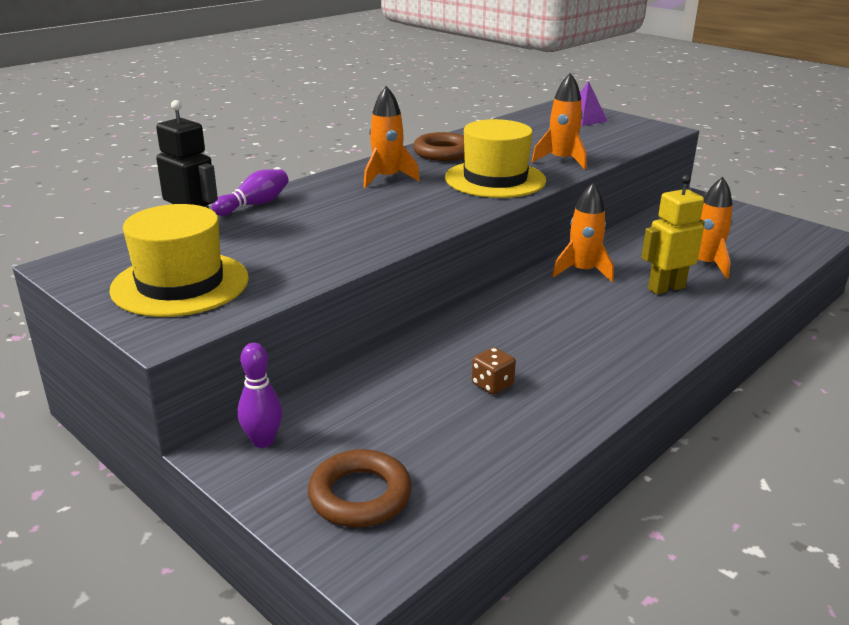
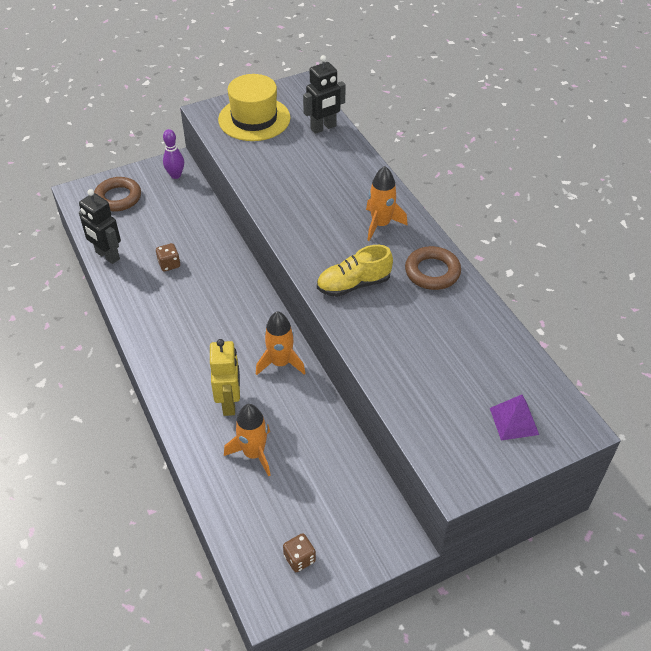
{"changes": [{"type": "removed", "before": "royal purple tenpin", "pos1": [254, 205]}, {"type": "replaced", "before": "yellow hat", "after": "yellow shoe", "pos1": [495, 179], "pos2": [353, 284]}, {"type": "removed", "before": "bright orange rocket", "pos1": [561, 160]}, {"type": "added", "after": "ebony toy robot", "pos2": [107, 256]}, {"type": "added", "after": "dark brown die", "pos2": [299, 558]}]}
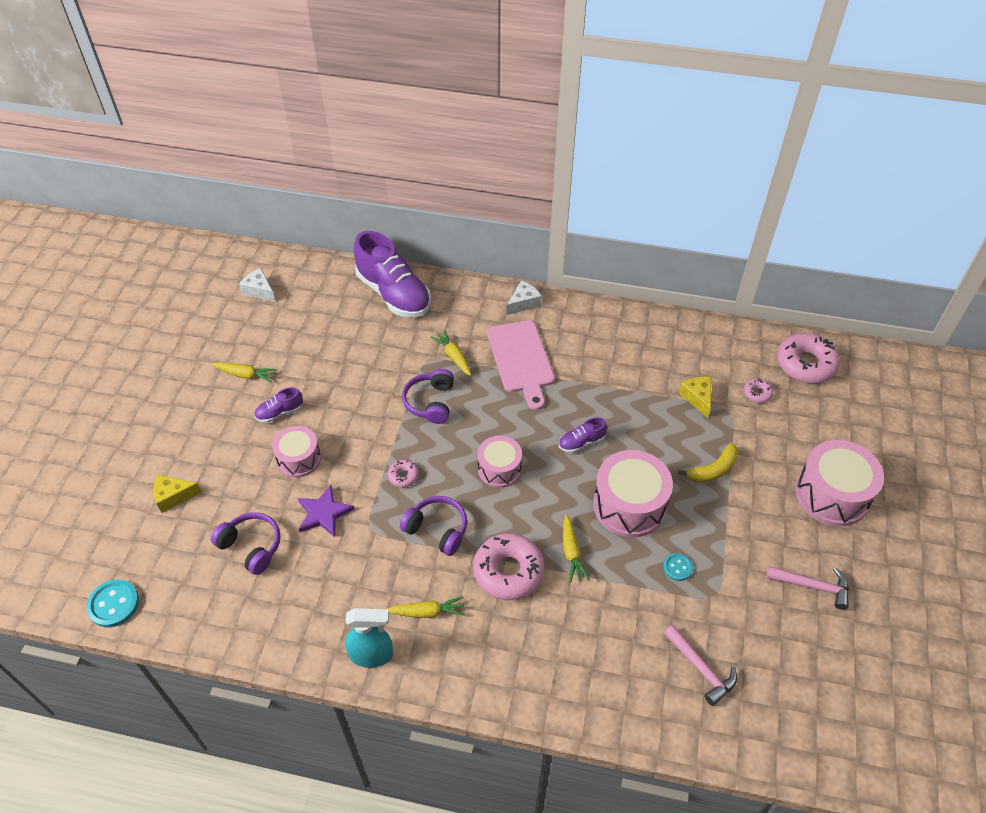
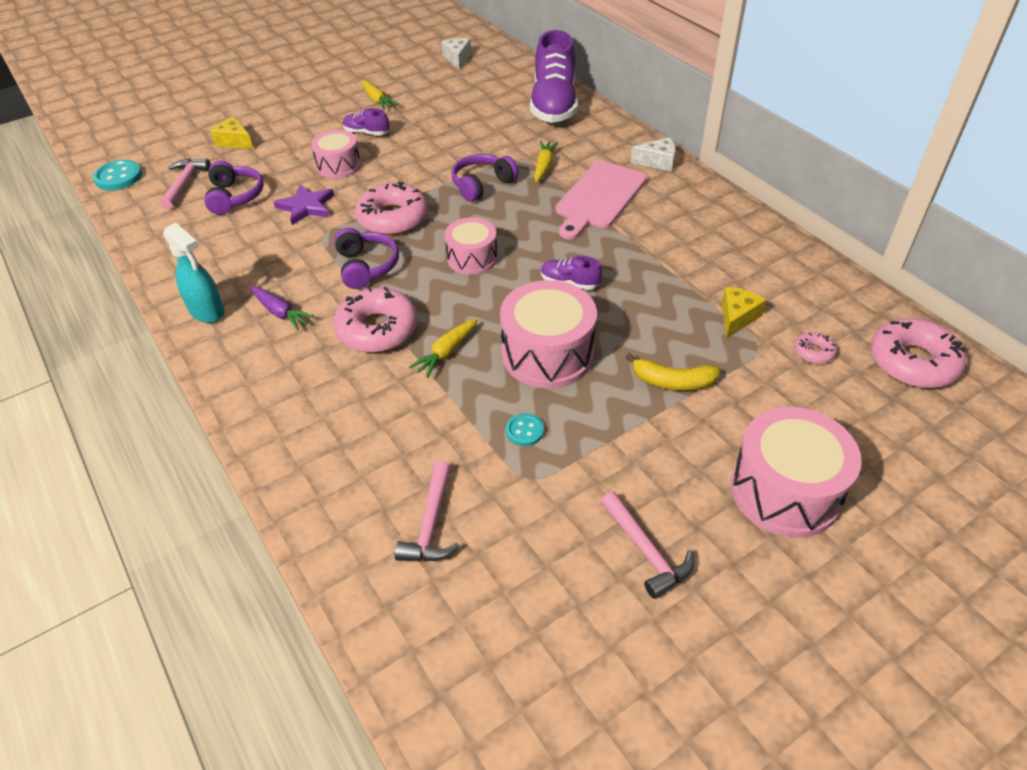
{"changes": [{"type": "recoloured", "before": "yellow root vegetable", "after": "royal purple root vegetable", "pos1": [427, 612], "pos2": [281, 313]}, {"type": "resized", "before": "pink doughnut", "pos1": [403, 476], "pos2": [393, 218], "scale": 2.13}, {"type": "added", "after": "pink hammer", "pos2": [184, 183]}]}
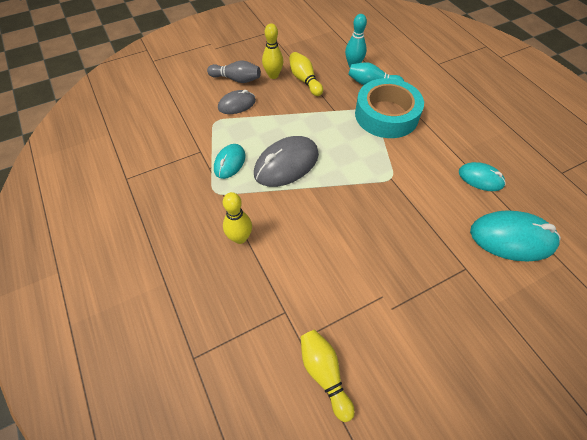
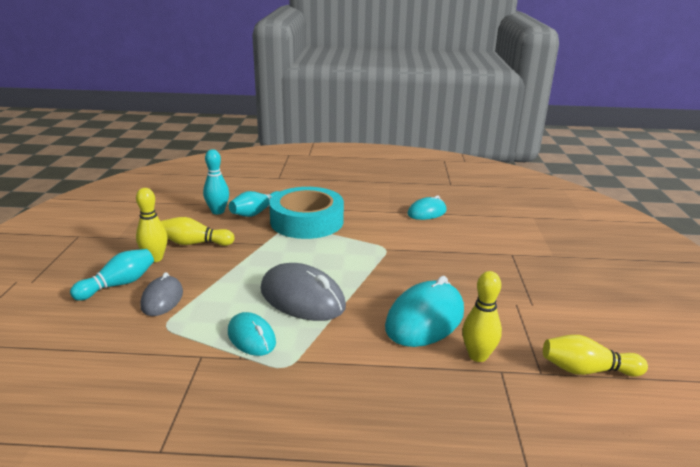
{"changes": [{"type": "recoloured", "before": "grey tenpin", "after": "teal tenpin", "pos1": [236, 79], "pos2": [118, 284]}, {"type": "moved", "before": "yellow tenpin", "pos1": [240, 238], "pos2": [478, 356]}, {"type": "turned", "before": "grey mouse", "pos1": [286, 164], "pos2": [302, 298], "turn": -45}, {"type": "moved", "before": "teal mouse", "pos1": [512, 238], "pos2": [425, 319]}]}
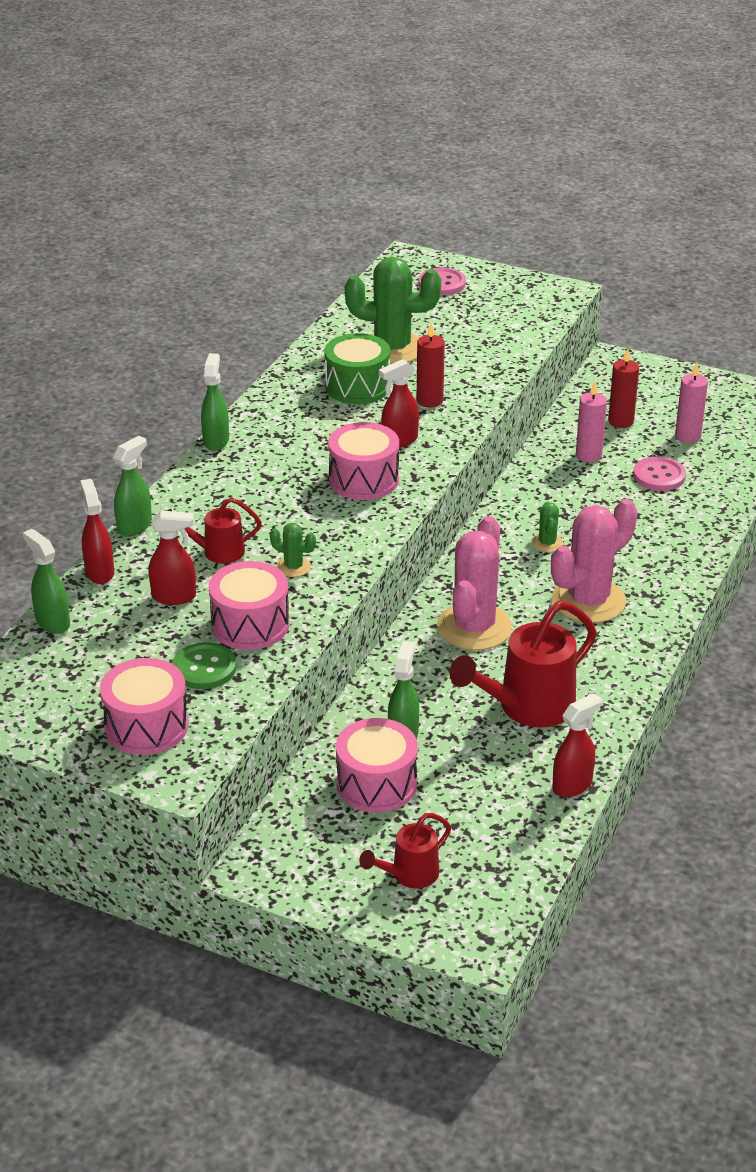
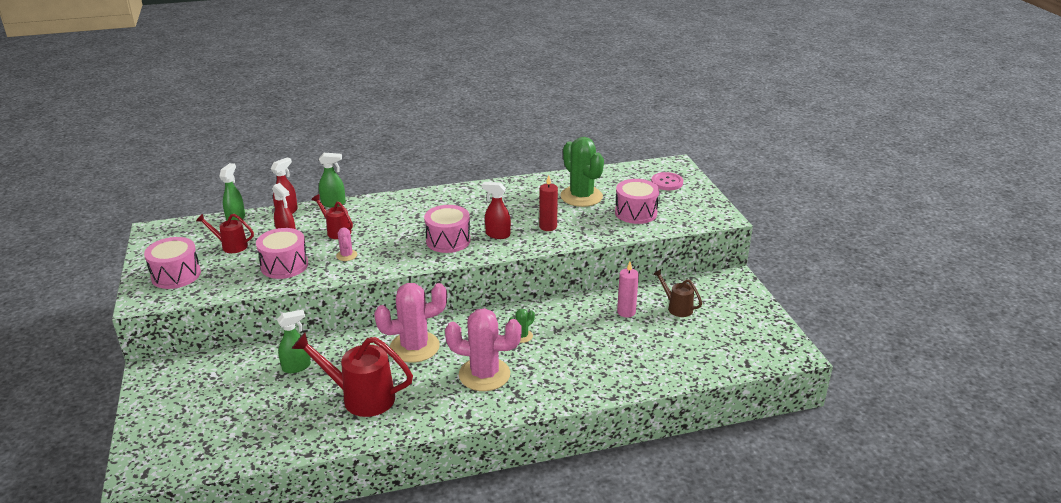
{"changes": [{"type": "removed", "before": "emerald button", "pos1": [204, 668]}, {"type": "removed", "before": "emerald sprayer", "pos1": [216, 440]}, {"type": "recoloured", "before": "emerald saguaro cactus", "after": "pink saguaro cactus", "pos1": [293, 567], "pos2": [346, 255]}, {"type": "removed", "before": "emerald snare drum", "pos1": [357, 386]}, {"type": "moved", "before": "pink snare drum", "pos1": [376, 784], "pos2": [635, 213]}, {"type": "moved", "before": "crimson watering can", "pos1": [409, 875], "pos2": [231, 246]}, {"type": "removed", "before": "crimson sprayer", "pos1": [572, 785]}, {"type": "replaced", "before": "crimson wax candle", "after": "dark brown watering can", "pos1": [621, 421], "pos2": [677, 307]}, {"type": "removed", "before": "pink button", "pos1": [659, 476]}, {"type": "removed", "before": "pink wax candle", "pos1": [687, 436]}]}
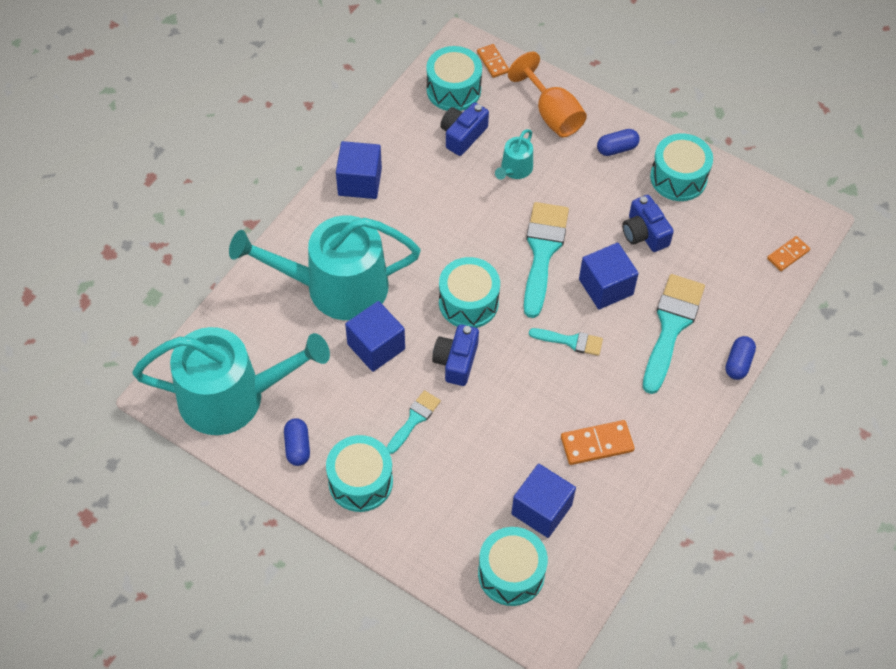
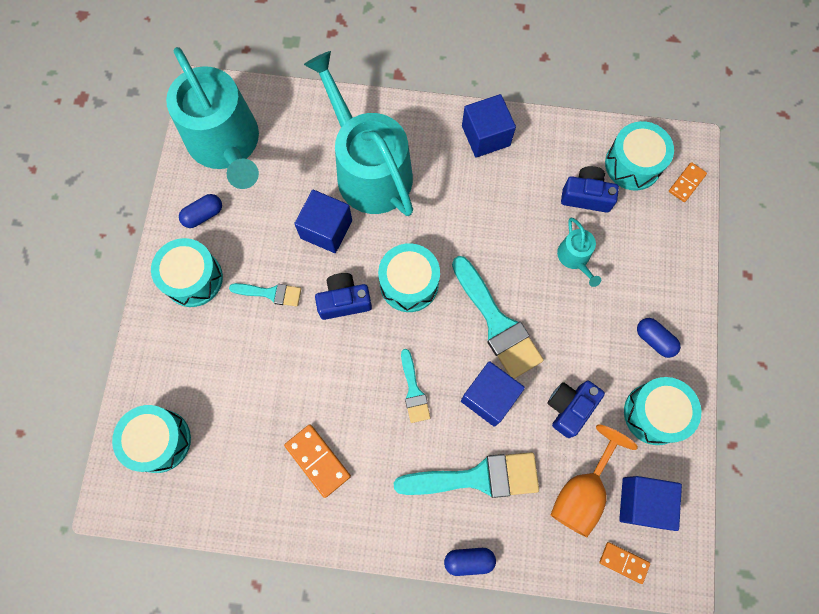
{"changes": [{"type": "turned", "before": "teal watering can", "pos1": [515, 169], "pos2": [575, 258], "turn": -105}, {"type": "moved", "before": "bright orange chalice", "pos1": [552, 114], "pos2": [581, 492]}, {"type": "moved", "before": "royal blue cube", "pos1": [541, 509], "pos2": [642, 502]}, {"type": "turned", "before": "teal paintbrush", "pos1": [542, 252], "pos2": [497, 323], "turn": 75}]}
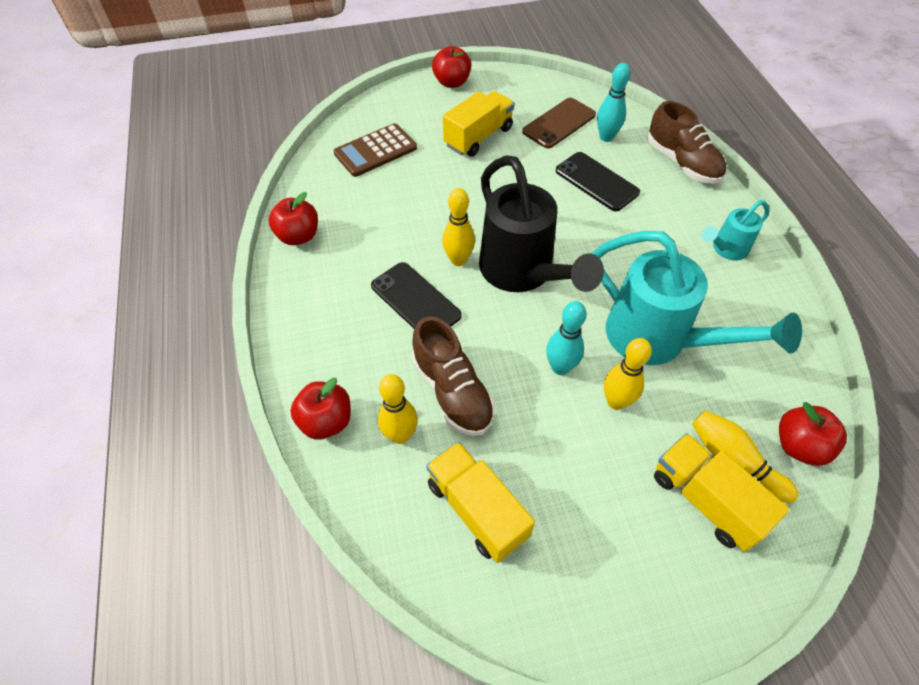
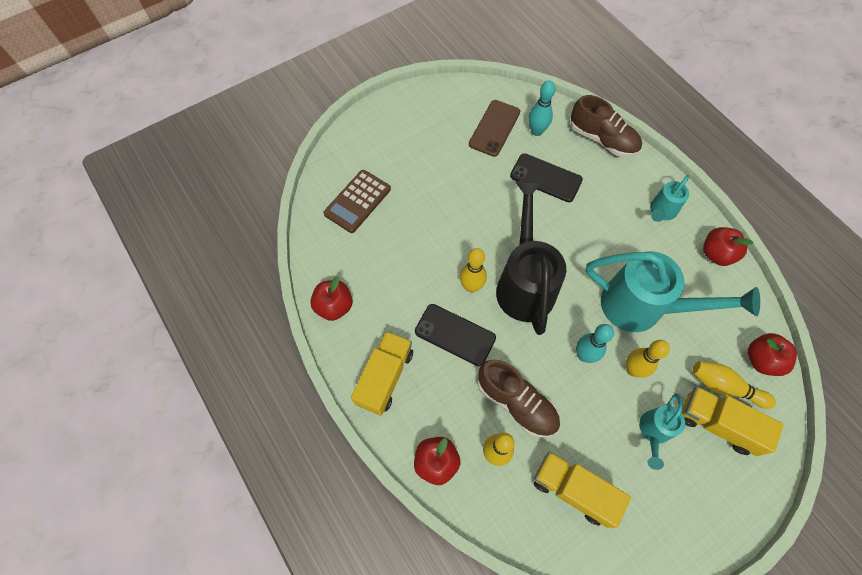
{"changes": [{"type": "moved", "before": "crimson apple", "pos1": [452, 82], "pos2": [716, 254]}, {"type": "moved", "before": "yellow toy truck", "pos1": [478, 137], "pos2": [385, 377]}, {"type": "turned", "before": "ebony watering can", "pos1": [522, 273], "pos2": [524, 282], "turn": -135}, {"type": "added", "after": "teal watering can", "pos2": [653, 432]}]}
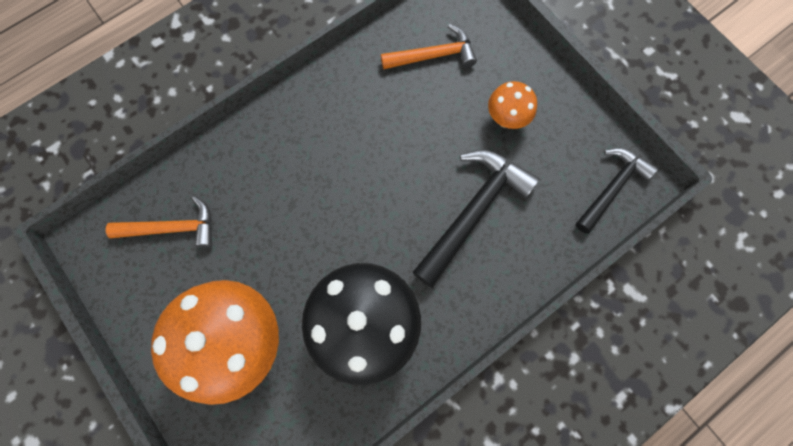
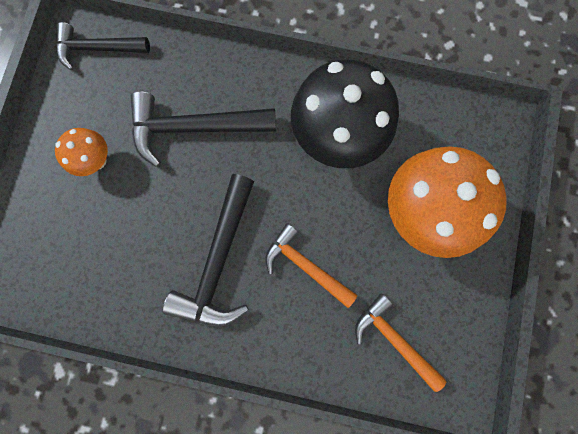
{"changes": [{"type": "moved", "before": "bright orange hammer", "pos1": [433, 55], "pos2": [305, 265]}, {"type": "added", "after": "ebony hammer", "pos2": [219, 261]}]}
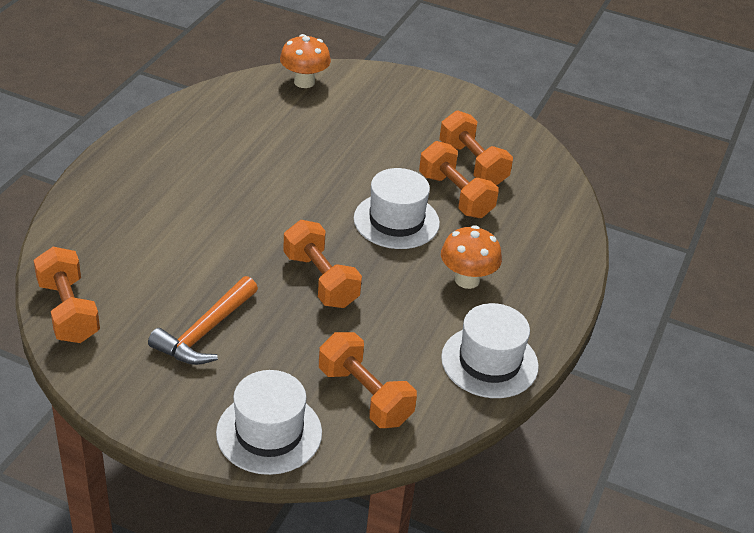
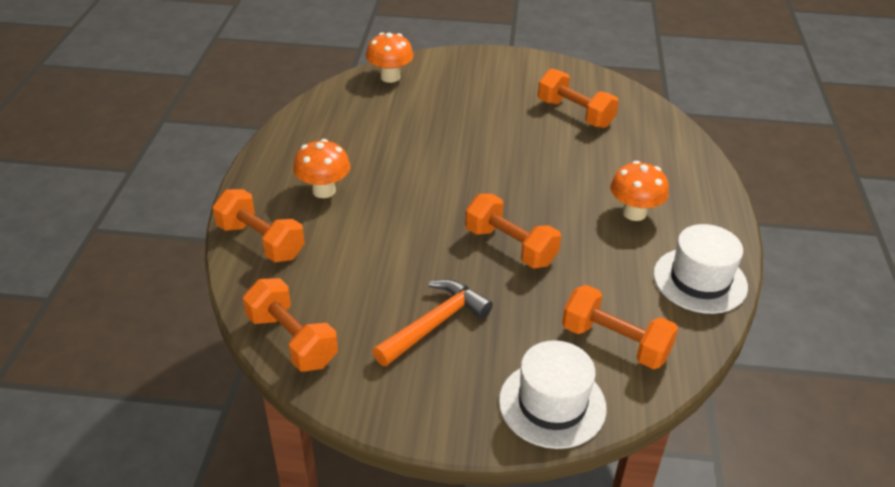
{"changes": [{"type": "turned", "before": "bright orange hammer", "pos1": [205, 332], "pos2": [435, 324], "turn": -150}, {"type": "removed", "before": "pure white hat", "pos1": [396, 221]}, {"type": "moved", "before": "bright orange hand weight", "pos1": [455, 195], "pos2": [261, 241]}, {"type": "added", "after": "bright orange mushroom", "pos2": [324, 190]}]}
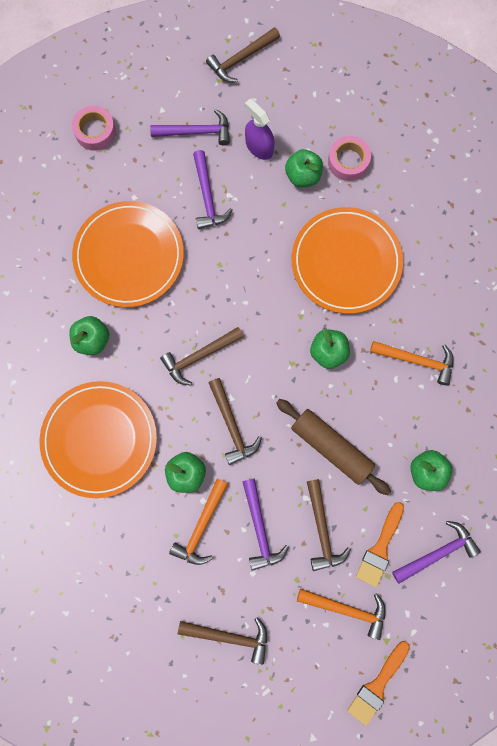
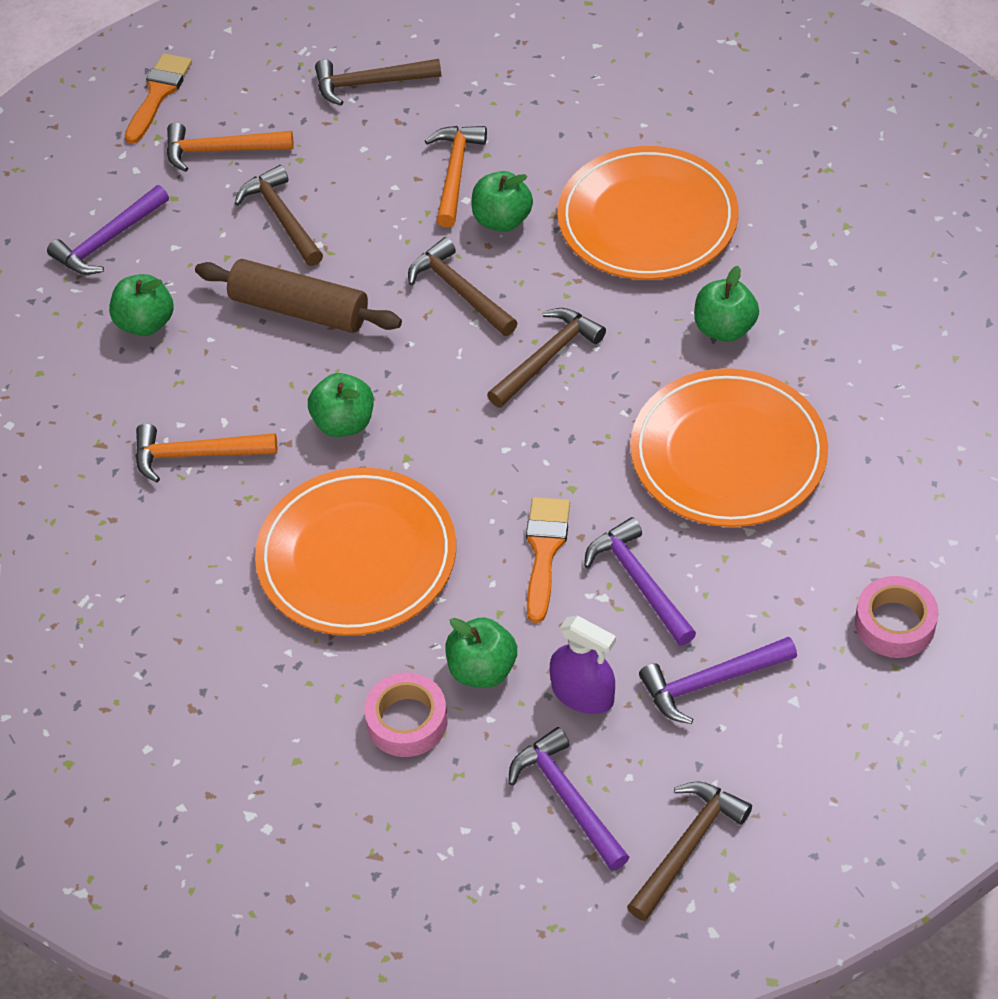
{"changes": [{"type": "moved", "before": "royal purple hammer", "pos1": [260, 529], "pos2": [568, 798]}, {"type": "moved", "before": "bright orange paintbrush", "pos1": [380, 548], "pos2": [544, 551]}]}
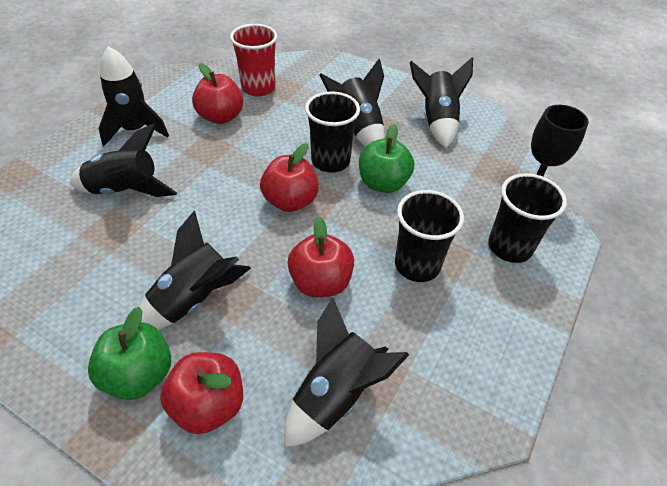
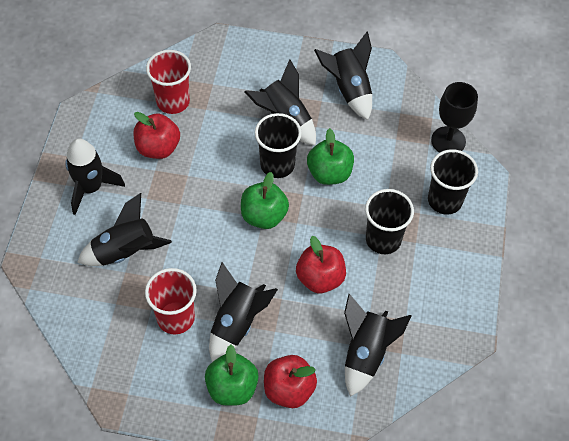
{"changes": [{"type": "recoloured", "before": "crimson apple", "after": "emerald apple", "pos1": [290, 201], "pos2": [264, 216]}, {"type": "added", "after": "crimson tumbler", "pos2": [175, 318]}]}
